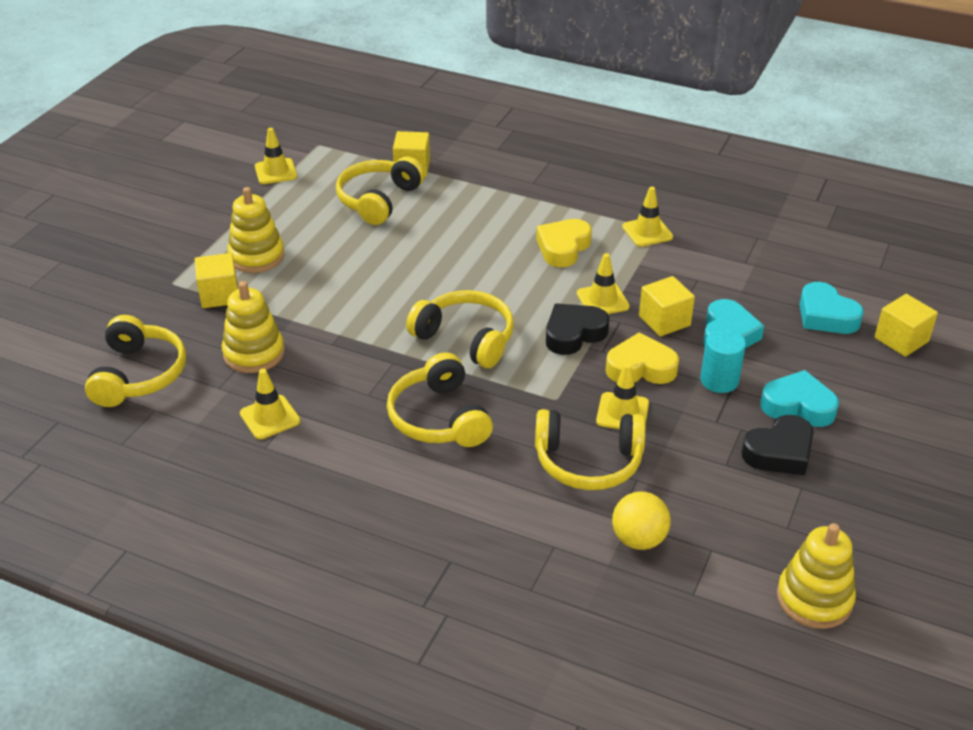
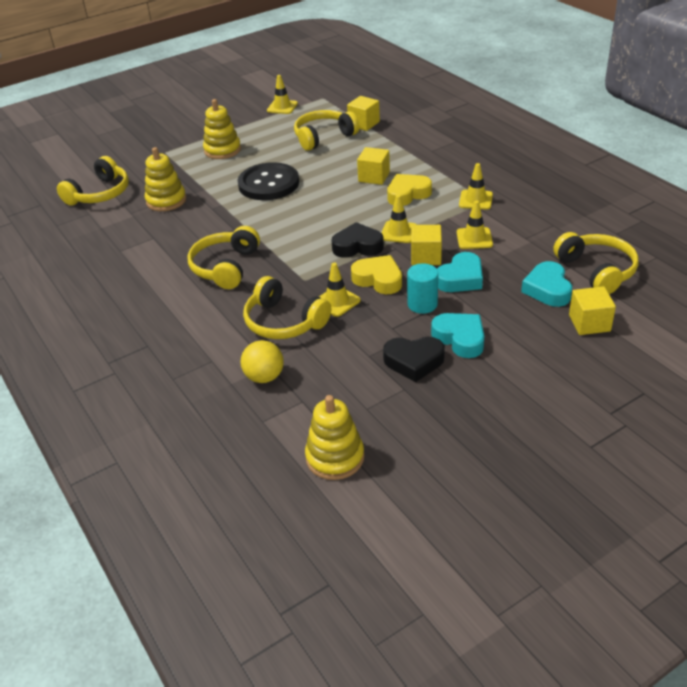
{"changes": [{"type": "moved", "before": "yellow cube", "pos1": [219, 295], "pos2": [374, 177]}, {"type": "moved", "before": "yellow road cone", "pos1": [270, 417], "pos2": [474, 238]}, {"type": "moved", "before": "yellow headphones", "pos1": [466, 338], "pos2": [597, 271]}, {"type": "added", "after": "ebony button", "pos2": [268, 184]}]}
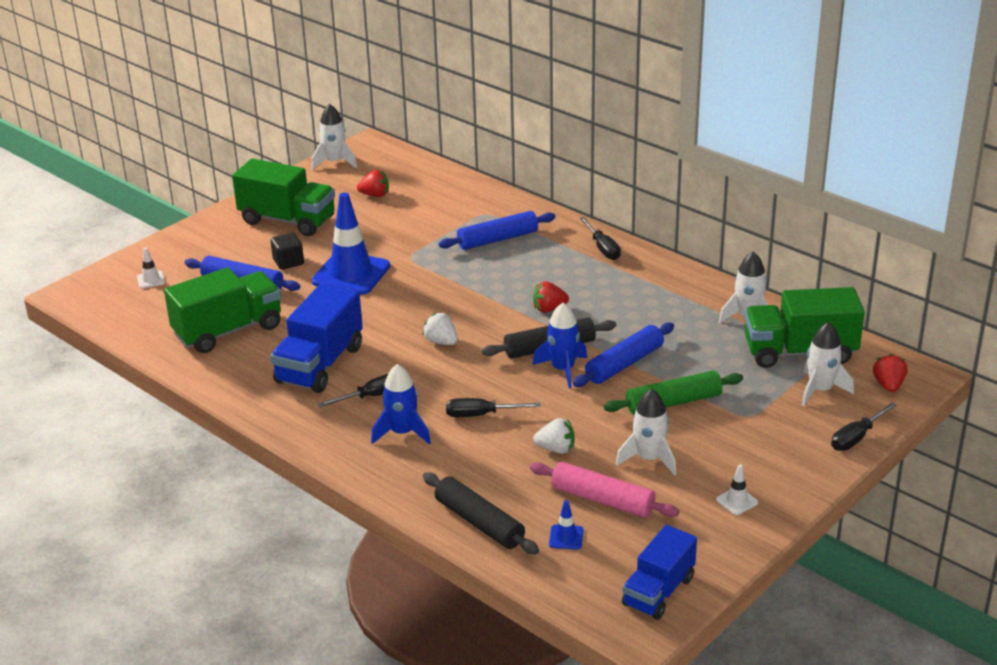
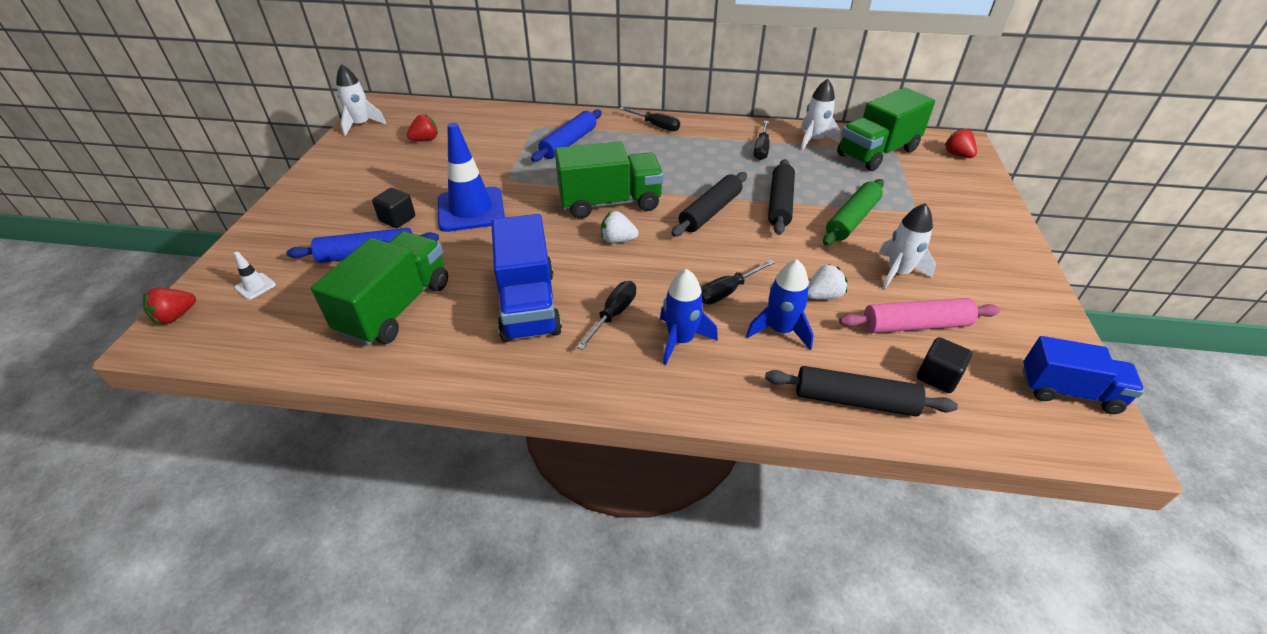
{"changes": [{"type": "moved", "before": "emerald toy truck", "pos1": [287, 220], "pos2": [610, 203]}, {"type": "moved", "before": "crimson berry", "pos1": [549, 309], "pos2": [176, 316]}, {"type": "moved", "before": "royal blue rocket", "pos1": [563, 369], "pos2": [780, 330]}, {"type": "replaced", "before": "royal blue road cone", "after": "ebony cube", "pos1": [566, 537], "pos2": [937, 377]}, {"type": "recoloured", "before": "royal blue dough roller", "after": "ebony dough roller", "pos1": [624, 364], "pos2": [780, 203]}, {"type": "turned", "before": "royal blue toy truck", "pos1": [658, 591], "pos2": [1068, 391], "turn": -75}, {"type": "removed", "before": "pure white road cone", "pos1": [737, 501]}, {"type": "removed", "before": "pure white rocket", "pos1": [820, 390]}, {"type": "moved", "before": "ebony screwdriver", "pos1": [856, 438], "pos2": [761, 149]}]}
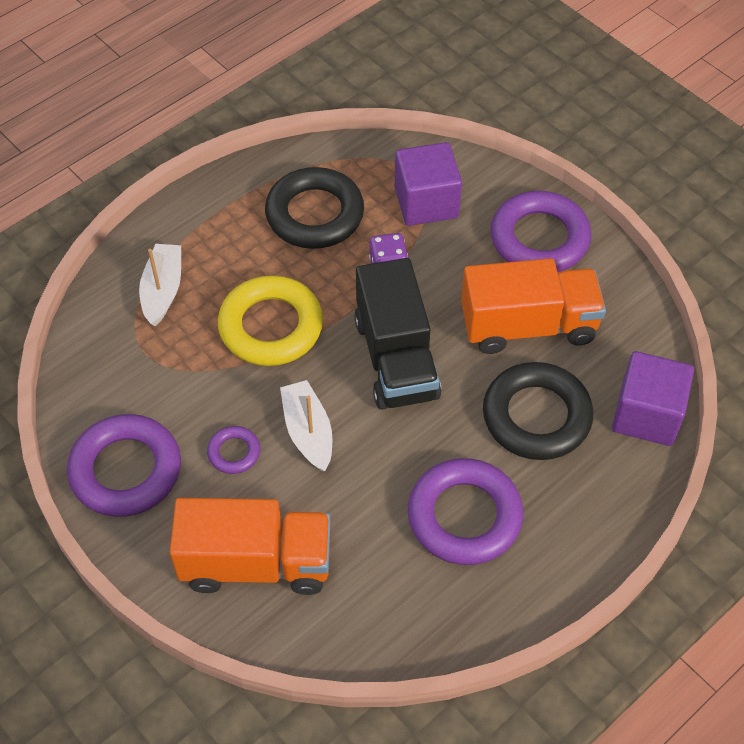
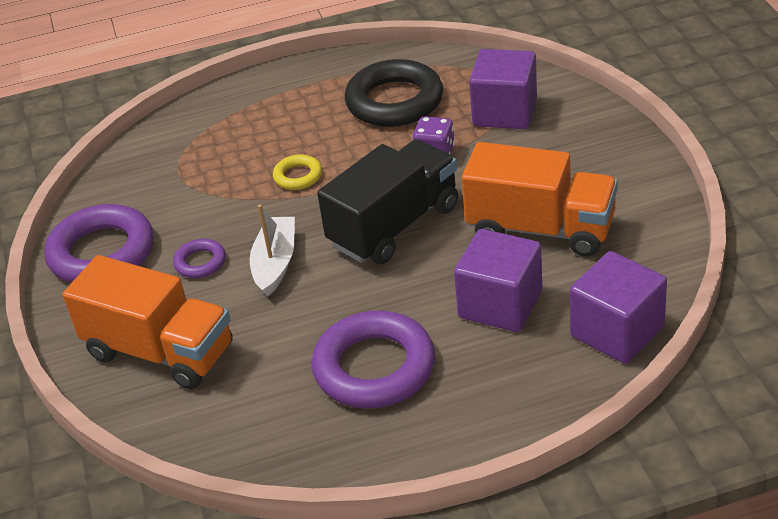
{"changes": [{"type": "removed", "before": "pure white sailboat", "pos1": [163, 290]}, {"type": "resized", "before": "yellow ring", "pos1": [271, 326], "pos2": [298, 176], "scale": 0.48}, {"type": "turned", "before": "ebony toy truck", "pos1": [396, 358], "pos2": [394, 226], "turn": -150}, {"type": "replaced", "before": "ebony ring", "after": "royal purple cube", "pos1": [536, 416], "pos2": [500, 304]}, {"type": "removed", "before": "royal purple ring", "pos1": [539, 238]}]}
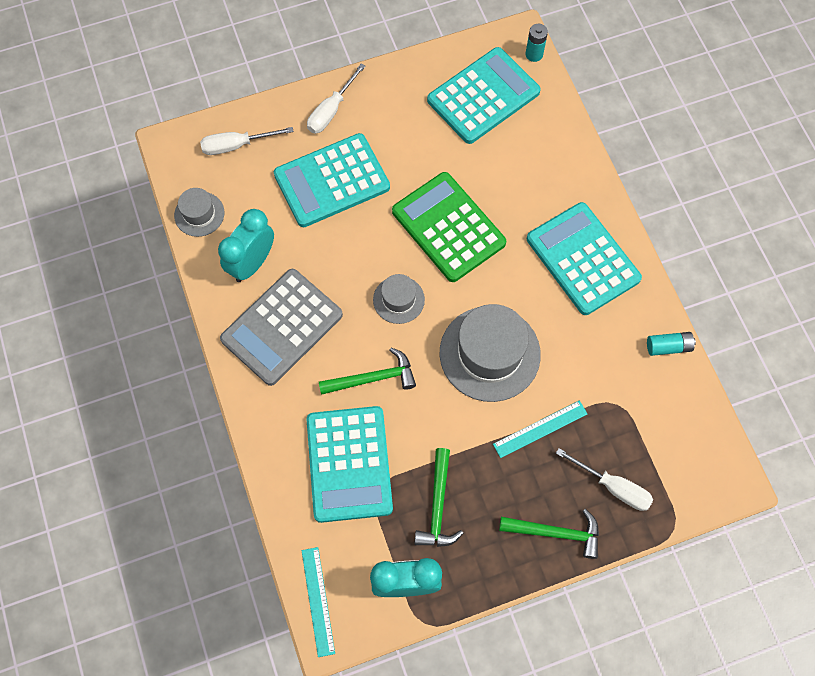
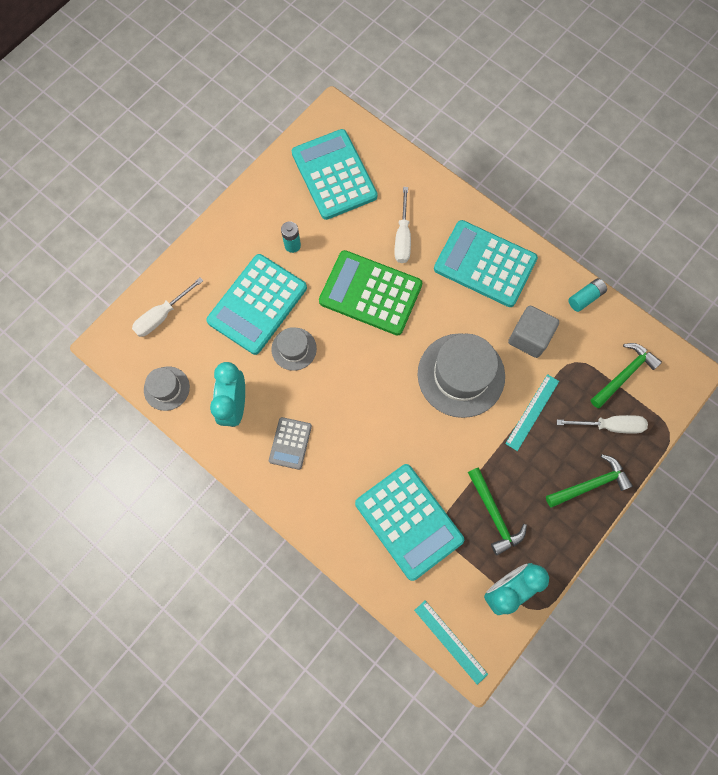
{"changes": [{"type": "resized", "before": "grey adding machine", "pos1": [282, 327], "pos2": [290, 443], "scale": 0.5}, {"type": "moved", "before": "pure white screwdriver", "pos1": [331, 110], "pos2": [402, 237]}, {"type": "moved", "before": "emerald hammer", "pos1": [373, 378], "pos2": [624, 374]}, {"type": "moved", "before": "grey hat", "pos1": [398, 300], "pos2": [294, 349]}, {"type": "turned", "before": "teal adding machine", "pos1": [483, 96], "pos2": [334, 175], "turn": -45}, {"type": "moved", "before": "teal AA battery", "pos1": [534, 54], "pos2": [292, 245]}, {"type": "added", "after": "grey cube", "pos2": [529, 337]}]}
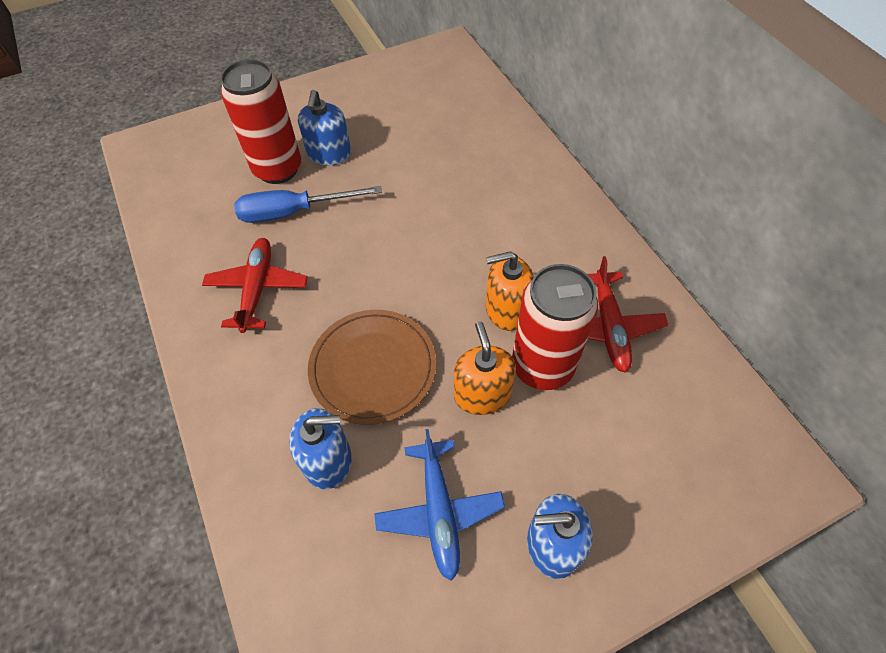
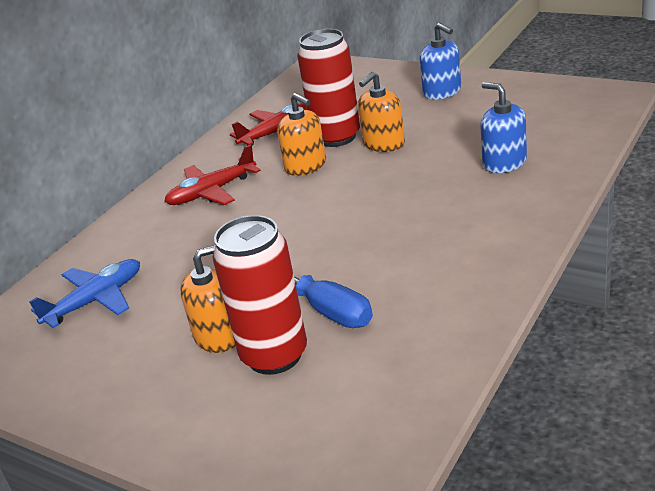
{"changes": [{"type": "moved", "before": "crimson aeroplane", "pos1": [257, 288], "pos2": [212, 192]}, {"type": "recoloured", "before": "royal blue pump bottle", "after": "bright orange pump bottle", "pos1": [329, 154], "pos2": [218, 336]}, {"type": "removed", "before": "dark brown plate", "pos1": [373, 368]}, {"type": "moved", "before": "royal blue aeroplane", "pos1": [439, 511], "pos2": [95, 300]}]}
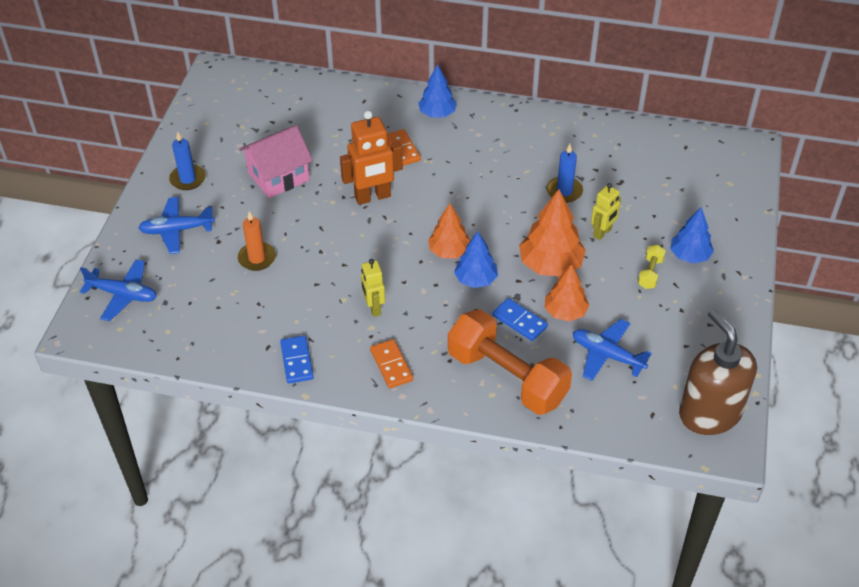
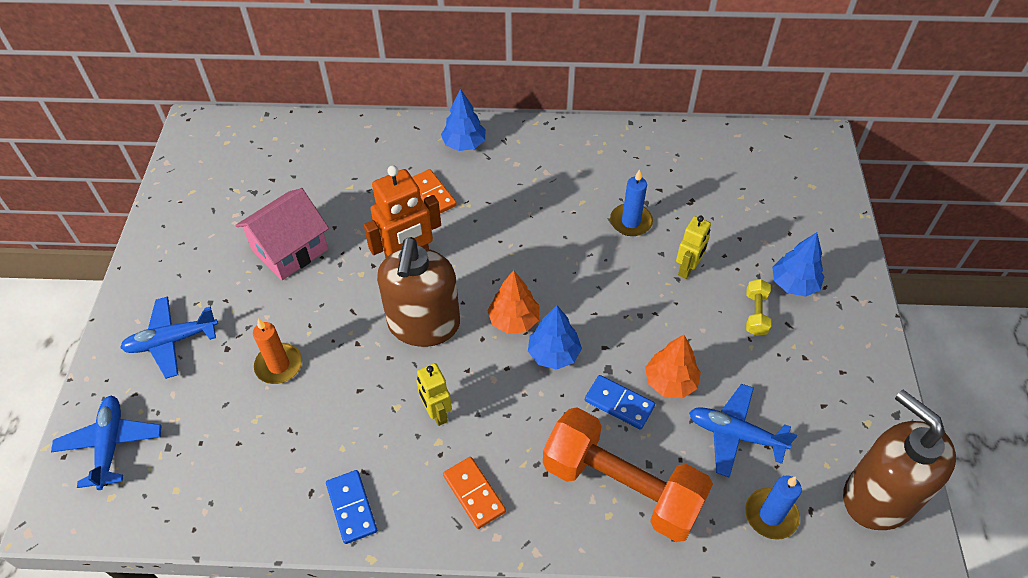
{"changes": [{"type": "turned", "before": "royal blue aeroplane", "pos1": [123, 295], "pos2": [110, 445], "turn": -105}, {"type": "moved", "before": "royal blue wax candle", "pos1": [188, 179], "pos2": [771, 515]}, {"type": "removed", "before": "bright orange tree", "pos1": [550, 265]}, {"type": "added", "after": "dark brown pump bottle", "pos2": [424, 325]}]}
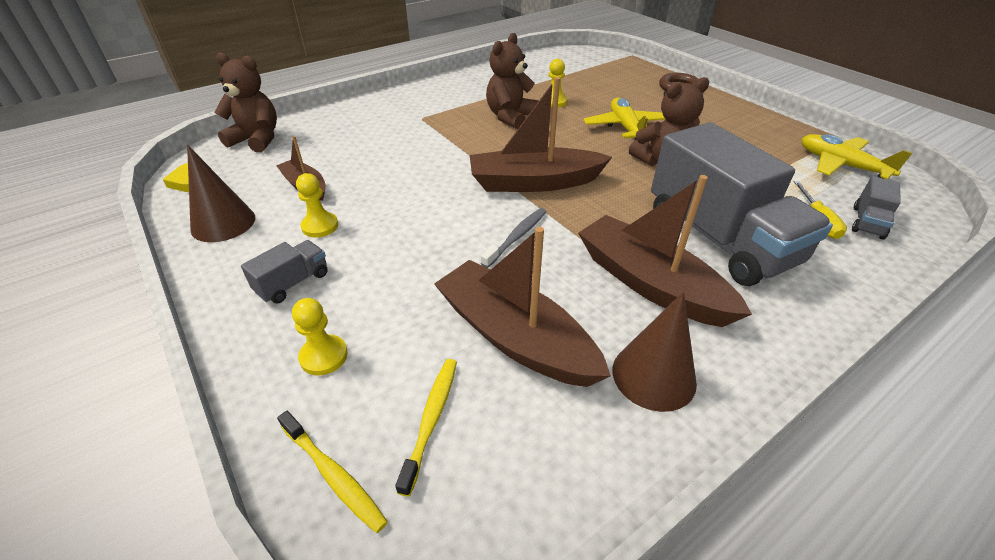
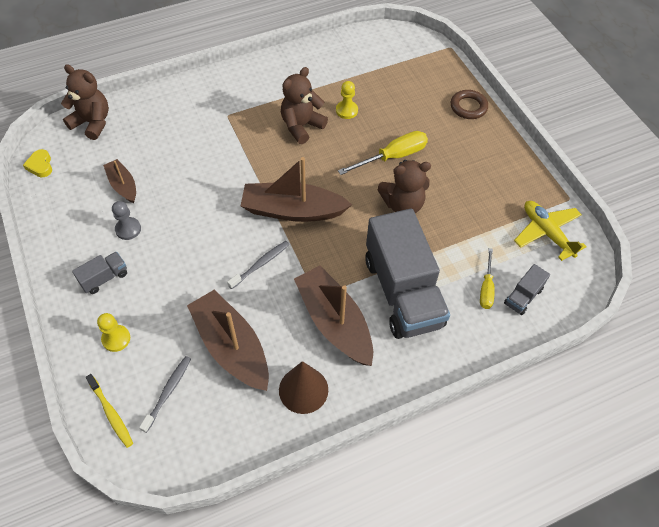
{"changes": [{"type": "removed", "before": "dark brown solid cone", "pos1": [223, 223]}, {"type": "recoloured", "before": "yellow chess pawn", "after": "grey chess pawn", "pos1": [320, 226], "pos2": [128, 229]}, {"type": "recoloured", "before": "yellow tooth brush", "after": "grey tooth brush", "pos1": [431, 419], "pos2": [168, 392]}, {"type": "replaced", "before": "yellow aeroplane", "after": "yellow screwdriver", "pos1": [625, 128], "pos2": [393, 157]}]}
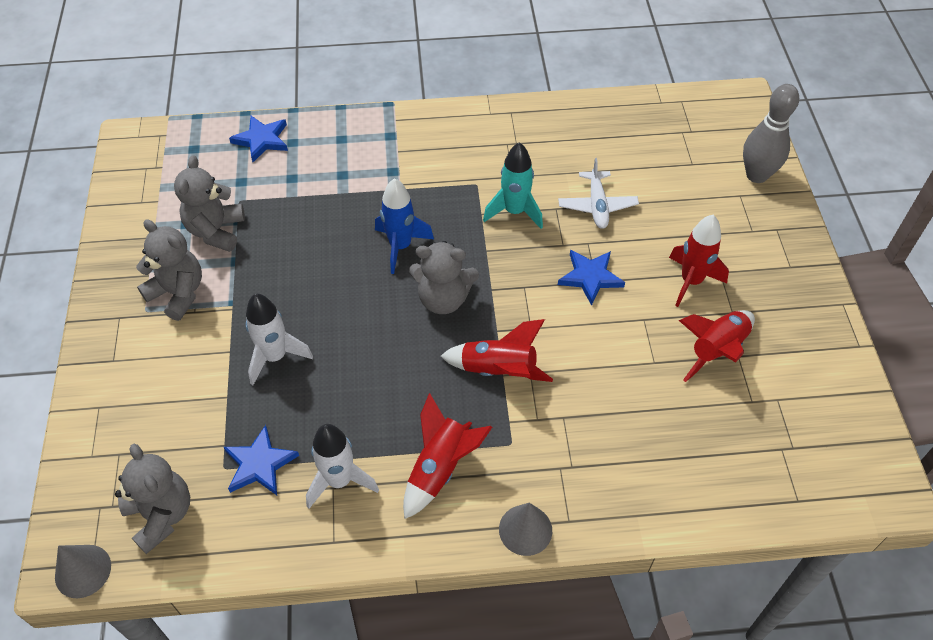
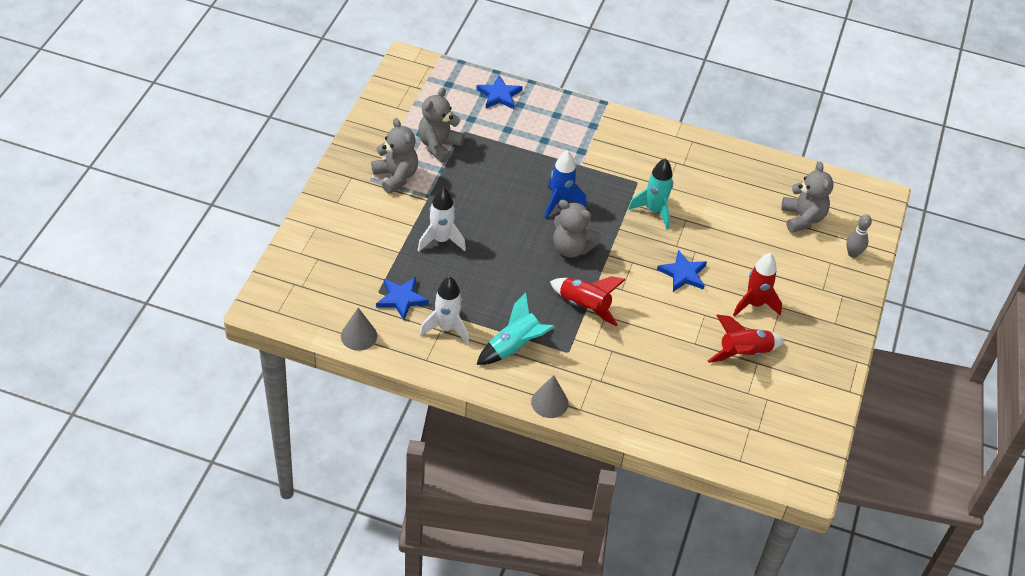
{"changes": [{"type": "moved", "before": "grey solid cone", "pos1": [83, 571], "pos2": [359, 336]}, {"type": "moved", "before": "grey teddy bear", "pos1": [161, 515], "pos2": [802, 218]}, {"type": "recoloured", "before": "crimson rocket", "after": "teal rocket", "pos1": [440, 468], "pos2": [514, 347]}, {"type": "removed", "before": "pure white aeroplane", "pos1": [597, 205]}, {"type": "resized", "before": "grey tenpin", "pos1": [756, 175], "pos2": [853, 253], "scale": 0.6}]}
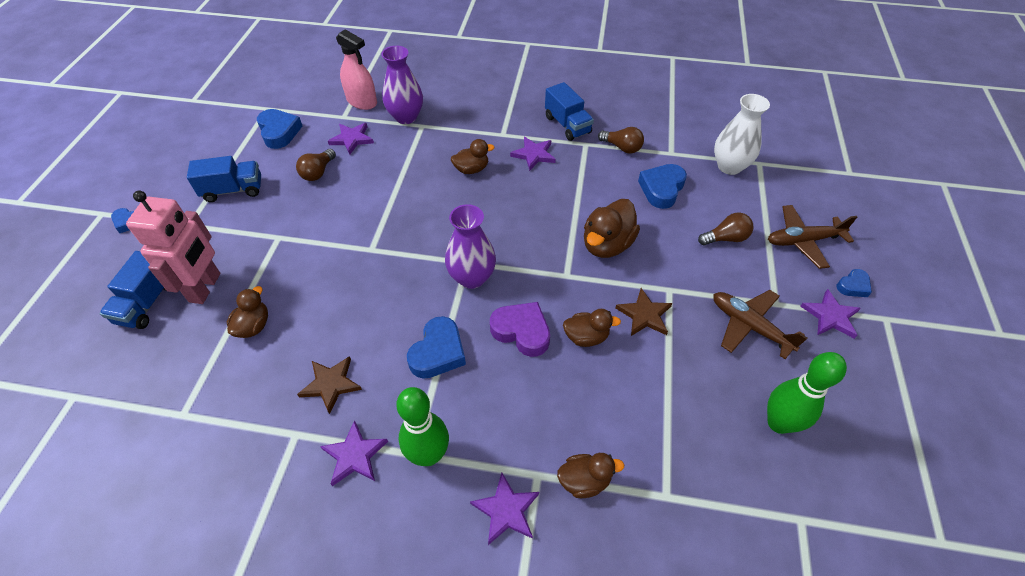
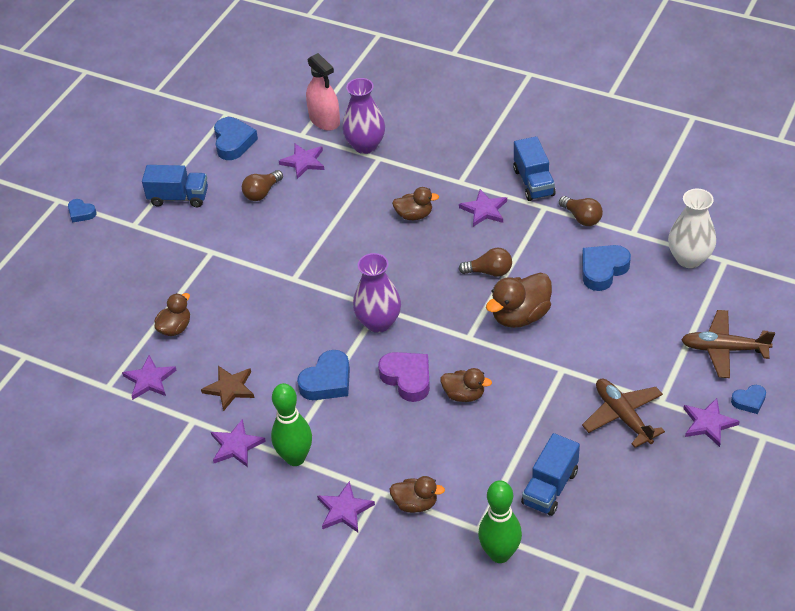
{"changes": [{"type": "moved", "before": "royal blue toy truck", "pos1": [147, 303], "pos2": [550, 487]}, {"type": "removed", "before": "pink toy robot", "pos1": [205, 288]}, {"type": "removed", "before": "dark brown star shape", "pos1": [644, 315]}, {"type": "moved", "before": "dark brown lightbulb", "pos1": [725, 238], "pos2": [489, 272]}, {"type": "moved", "before": "emerald tenpin", "pos1": [778, 423], "pos2": [500, 554]}, {"type": "added", "after": "royal purple star shape", "pos2": [149, 380]}]}
